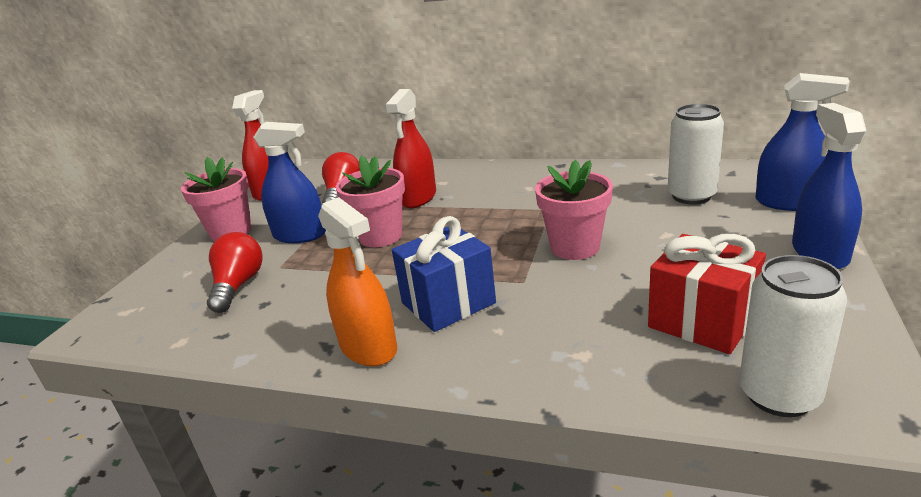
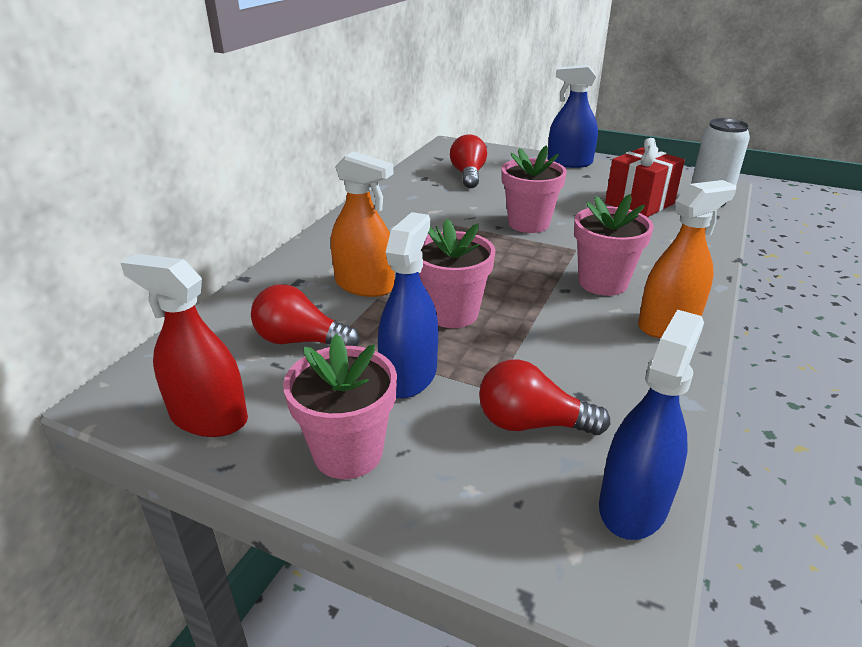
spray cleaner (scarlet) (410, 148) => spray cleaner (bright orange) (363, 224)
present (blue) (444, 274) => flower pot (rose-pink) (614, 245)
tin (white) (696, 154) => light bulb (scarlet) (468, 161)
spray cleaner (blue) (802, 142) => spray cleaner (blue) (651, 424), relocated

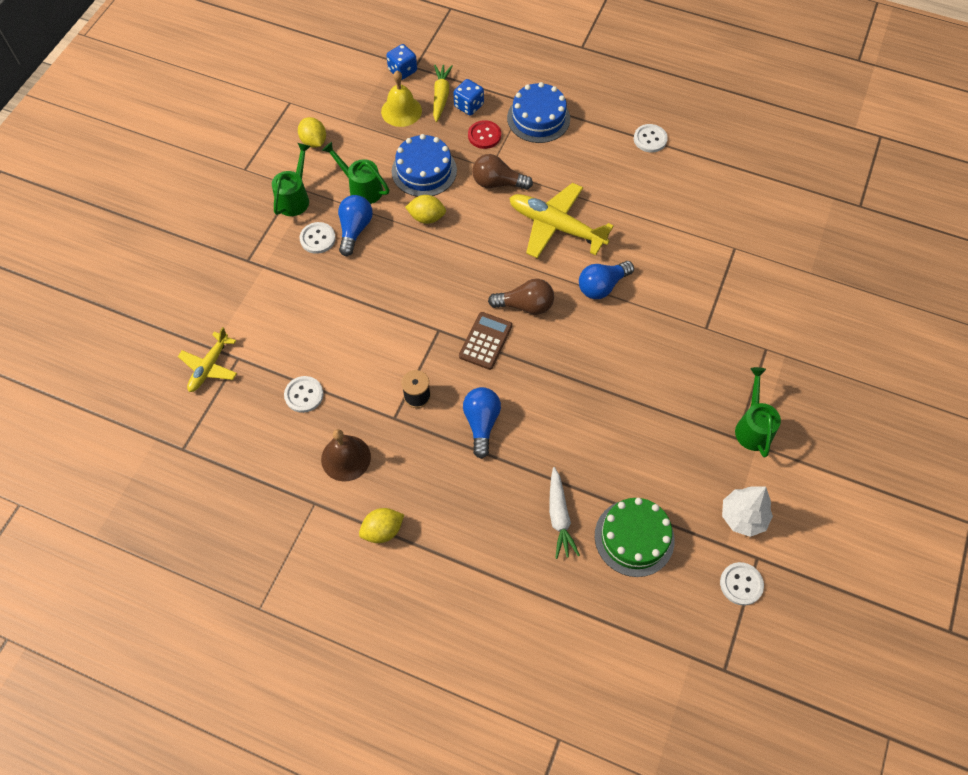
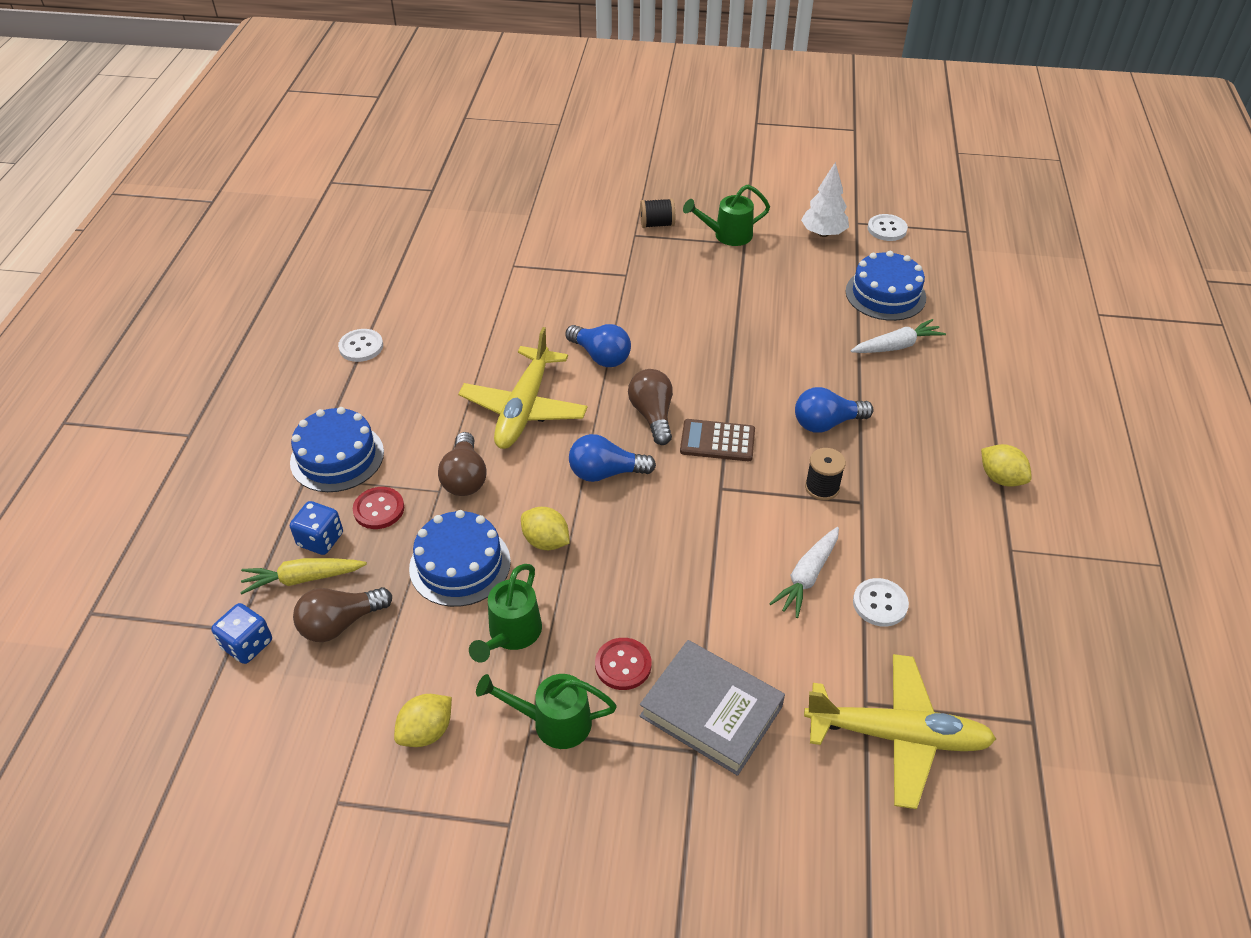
plane (golden) (207, 359) => plane (golden) (900, 731), x1.67
shirt button (white) (317, 238) => shirt button (scarlet) (623, 664)
hand bell (russet) (346, 455) => nothing
light bulb (blue) (355, 225) => light bulb (blue) (612, 458), relocated
hand bell (golden) (401, 98) => light bulb (russet) (342, 614)
toy lemon (golden) (425, 209) => toy lemon (golden) (545, 528), 45 degrees counterclockwise
gateau (leaf-green) (635, 537) => gateau (blue) (885, 286)
nothing => bobbin (black) (657, 213)
nothing => book (gray) (712, 708)
nothing => carrot (white) (804, 572)

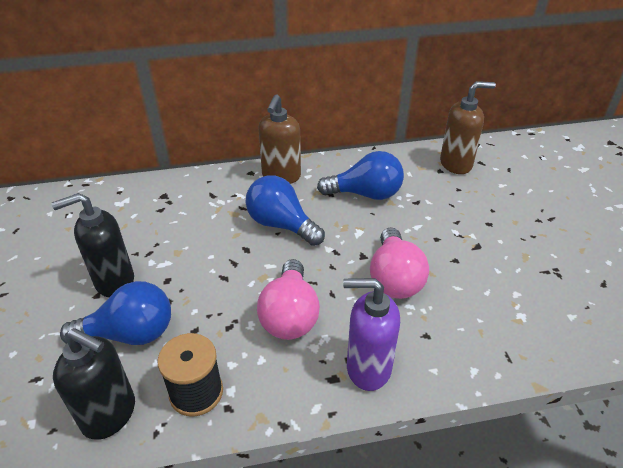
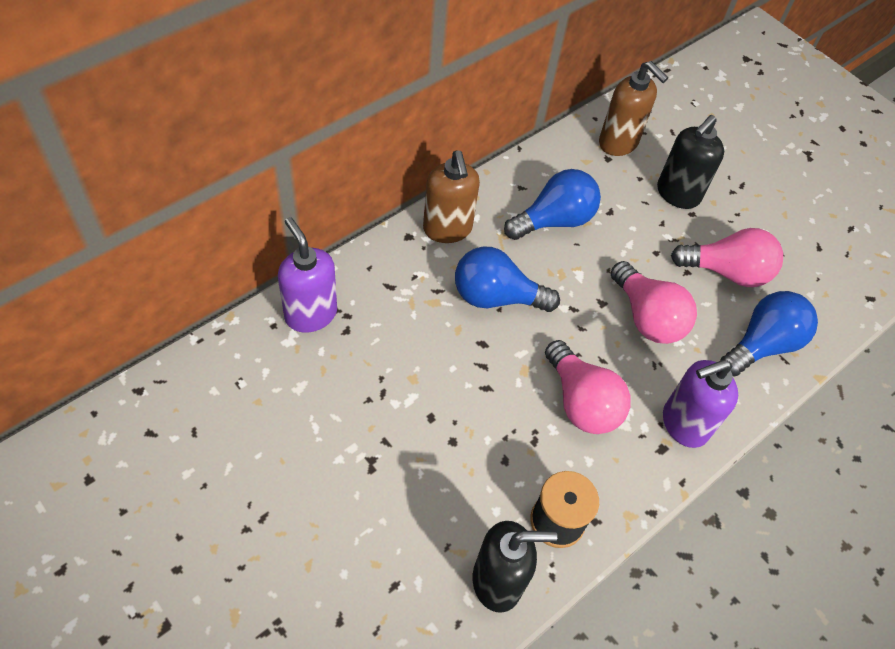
pump bottle (black) (92, 245) => pump bottle (black) (690, 162), relocated
light bulb (blue) (115, 313) => light bulb (blue) (769, 334), relocated
pump bottle (russet) (468, 127) => pump bottle (russet) (633, 108), 90 degrees clockwise
nothing => pump bottle (purple) (307, 275)
nothing => light bulb (rose-pink) (727, 257)

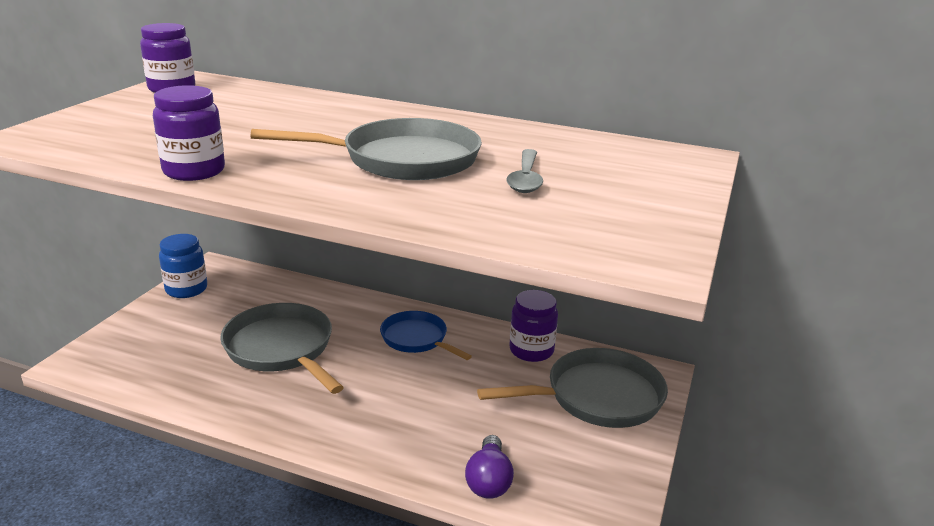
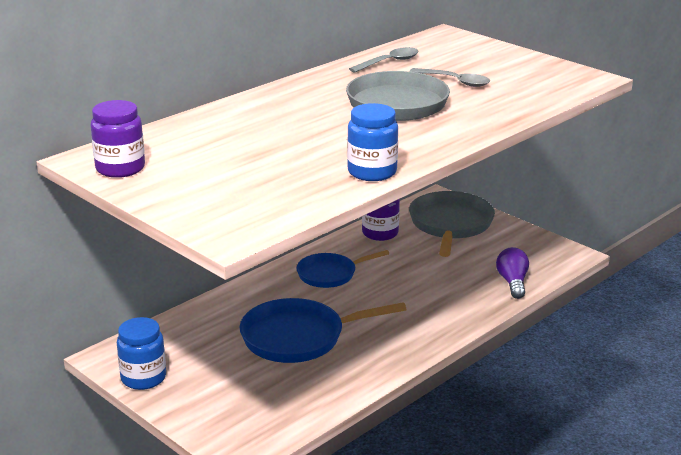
preserve jar (purple) (189, 133) => preserve jar (blue) (372, 142)
pan (gray) (282, 348) => pan (blue) (323, 330)
light bulb (purple) (489, 467) => light bulb (purple) (512, 273), 120 degrees counterclockwise
nothing => tablespoon (gray) (384, 60)

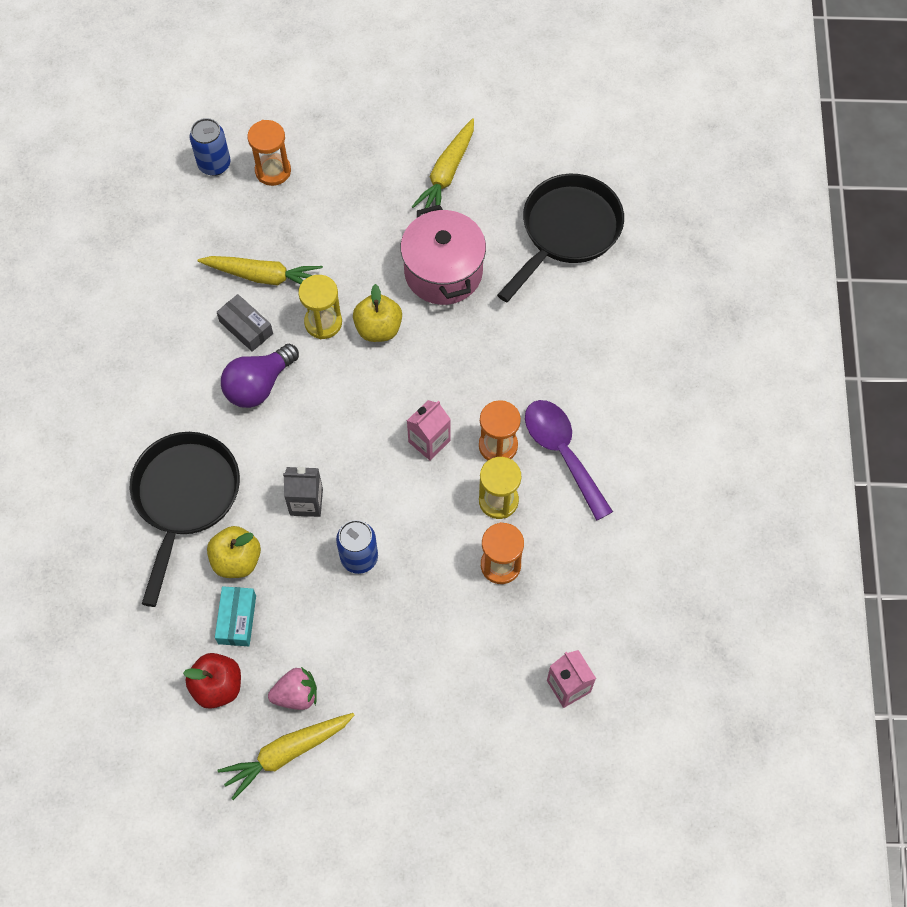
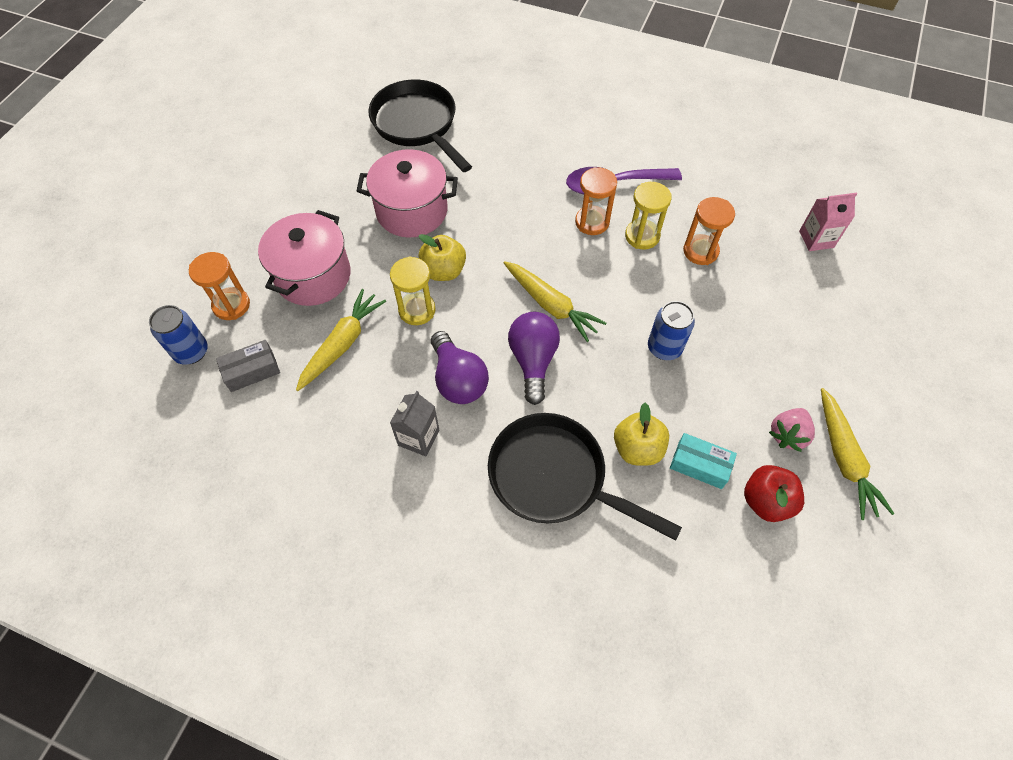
package (gray) (245, 323) => package (gray) (248, 366), relocated
strawberry (rose-pink) (292, 688) => strawberry (rose-pink) (792, 430), 150 degrees counterclockwise
carton (gray) (303, 492) => carton (gray) (414, 423), relocated
carton (rose-pink) (429, 430) => nothing
carrot (golden) (443, 163) => carrot (golden) (555, 301), relocated
nothing => stockpot (rose-pink) (304, 258)
nothing => light bulb (purple) (534, 358)

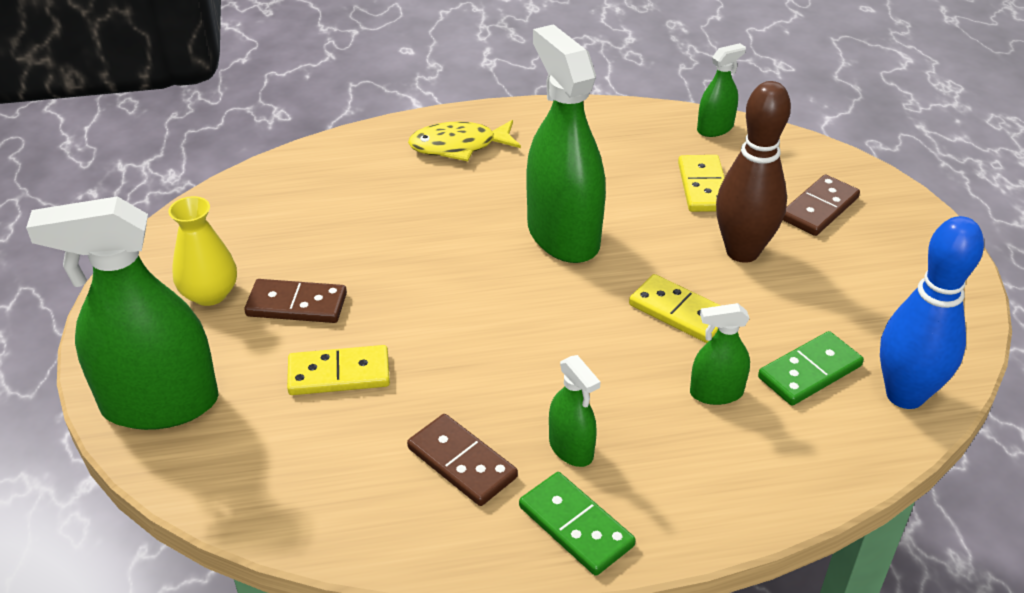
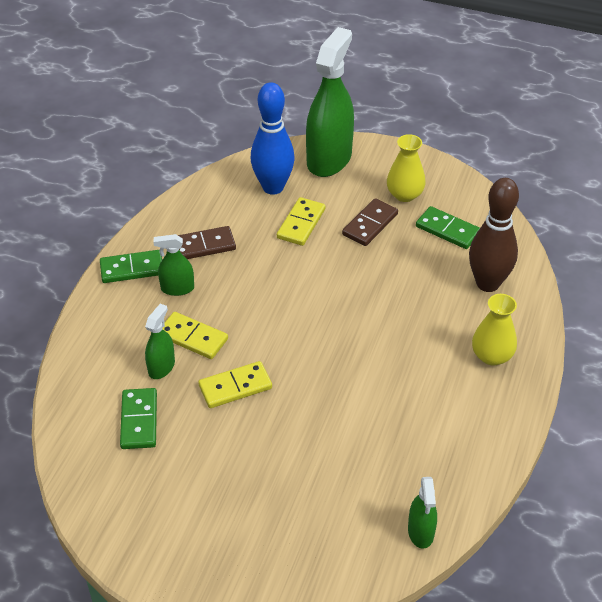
fish (golden) (464, 140) => flower vase (golden) (494, 330)
spray cleaner (leaf-green) (566, 143) => nothing
domino (golden) (701, 183) => domino (golden) (195, 335), relocated
skittle (russet) (753, 172) => skittle (russet) (494, 235), relocated
domino (russet) (821, 205) => nothing
skittle (blue) (932, 312) => skittle (blue) (272, 138), relocated
nothing => domino (leaf-green) (448, 227)

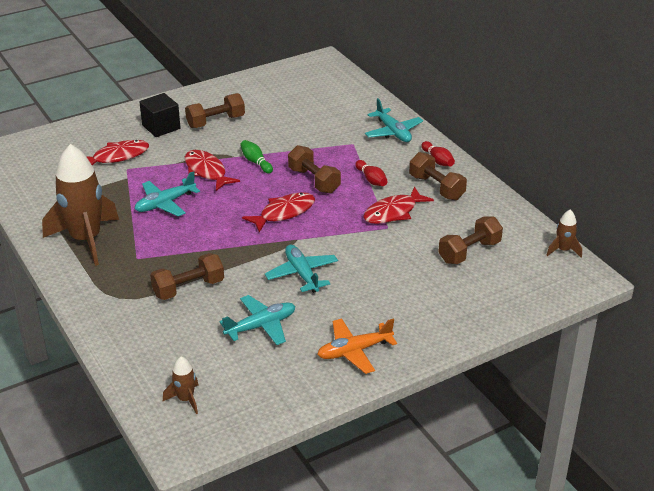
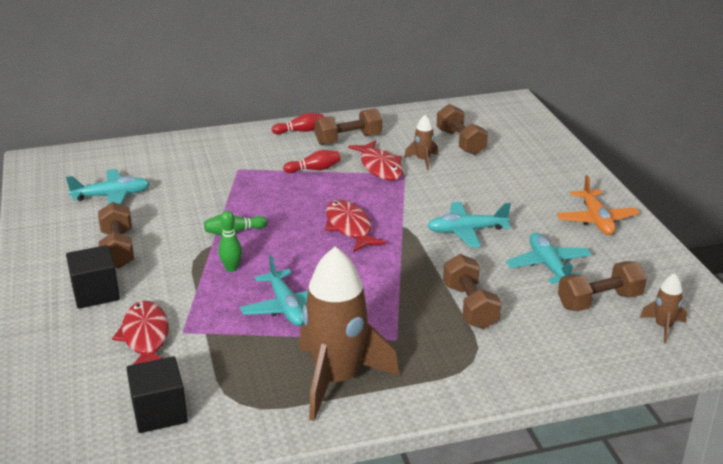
fish (scarlet) (212, 170) => skittle (leaf-green) (230, 241)
hand weight (russet) (314, 169) => hand weight (russet) (602, 286), relocated
plane (turquoise) (394, 120) => plane (turquoise) (108, 187), relocated
spaceship (russet) (564, 234) => spaceship (russet) (421, 142), relocated
nothing => solid cube (black) (157, 394)

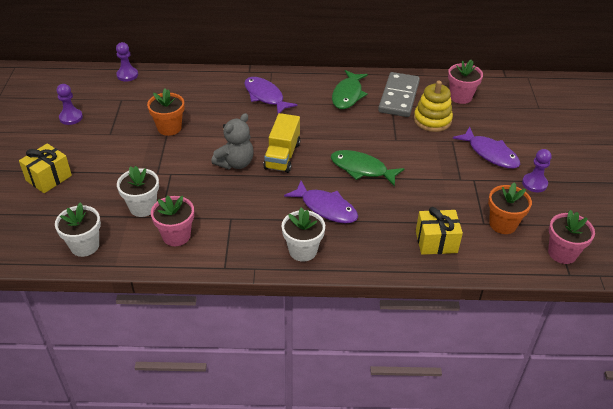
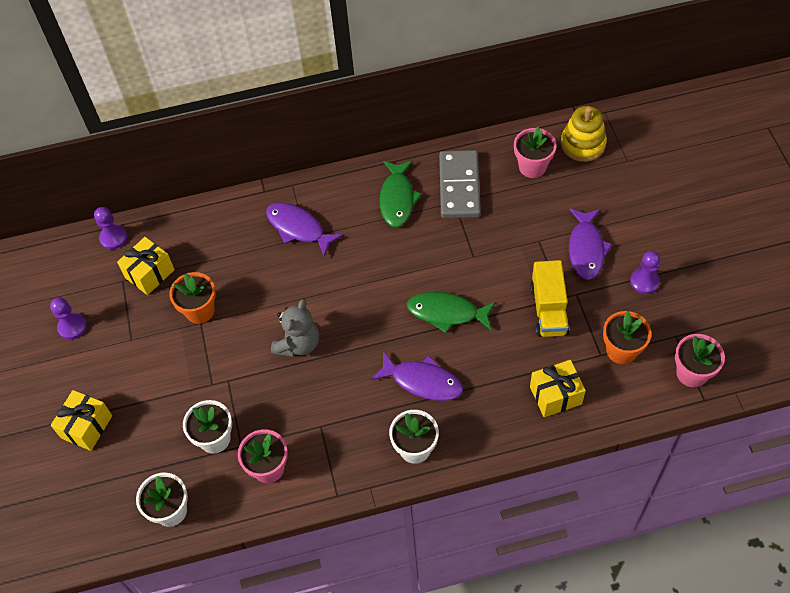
toy truck (golden) (282, 143) => toy truck (golden) (550, 298), relocated
stacking rings (golden) (433, 106) => stacking rings (golden) (584, 134), relocated
fish (purple) (486, 148) => fish (purple) (590, 244), 60 degrees clockwise
nothing => present (golden) (146, 266)

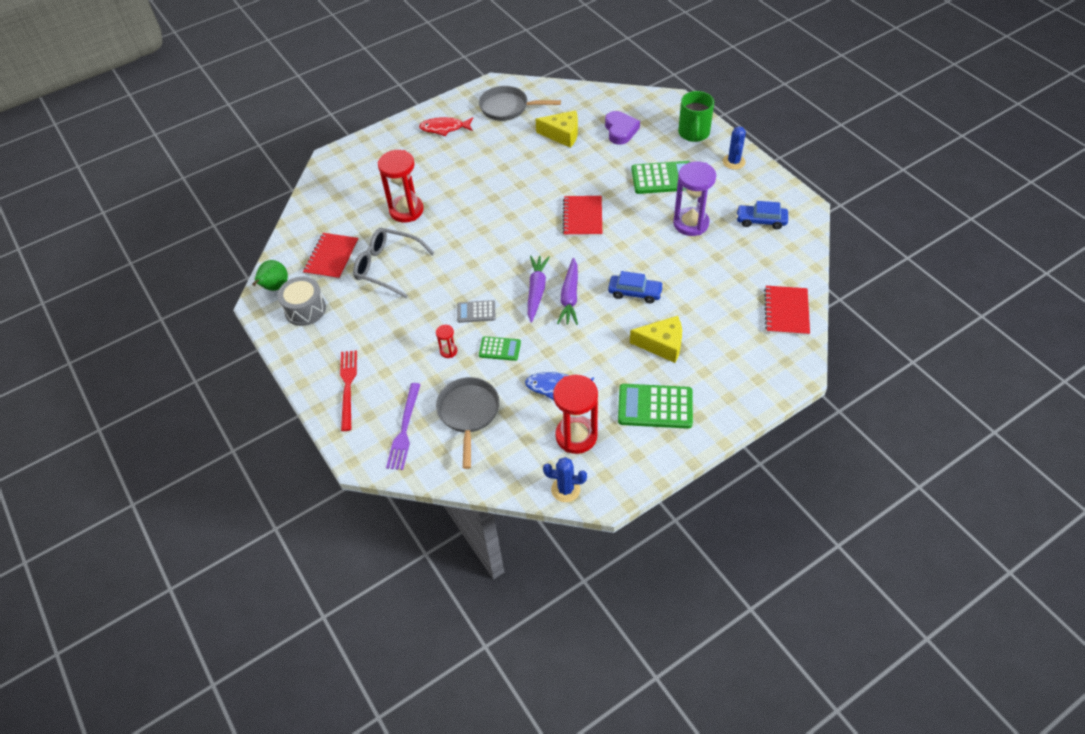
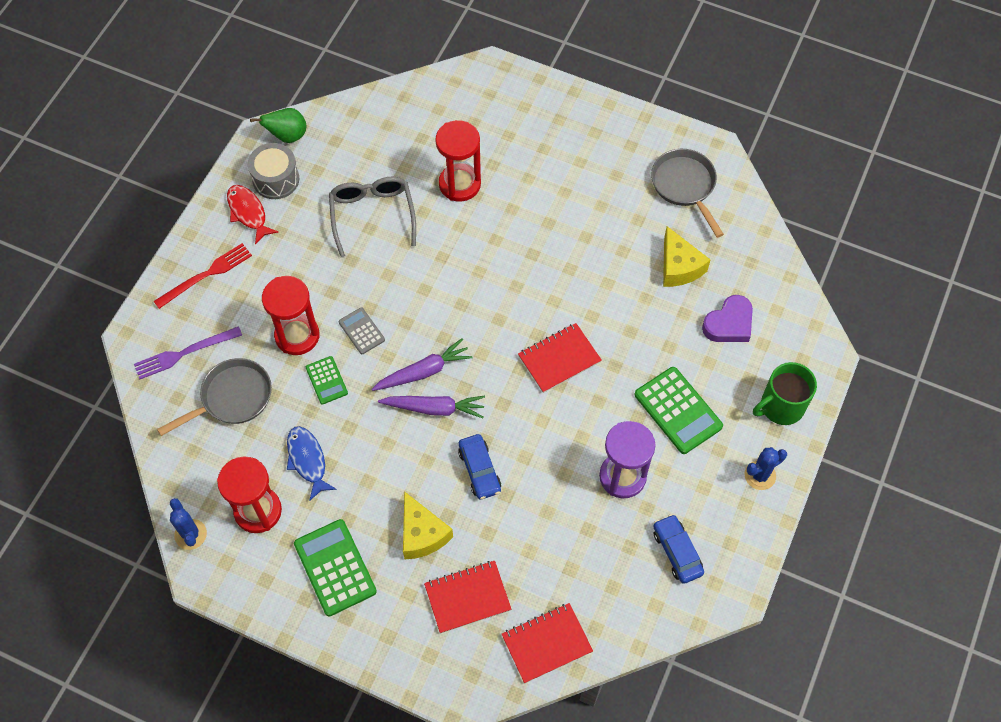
notebook (scarlet) (331, 256) => notebook (scarlet) (467, 597), relocated
fish (scarlet) (446, 126) => fish (scarlet) (252, 215), relocated
sandglass (scarlet) (446, 341) => sandglass (scarlet) (290, 315), x2.23
carrot (purple) (567, 291) => carrot (purple) (431, 407), 150 degrees counterclockwise

